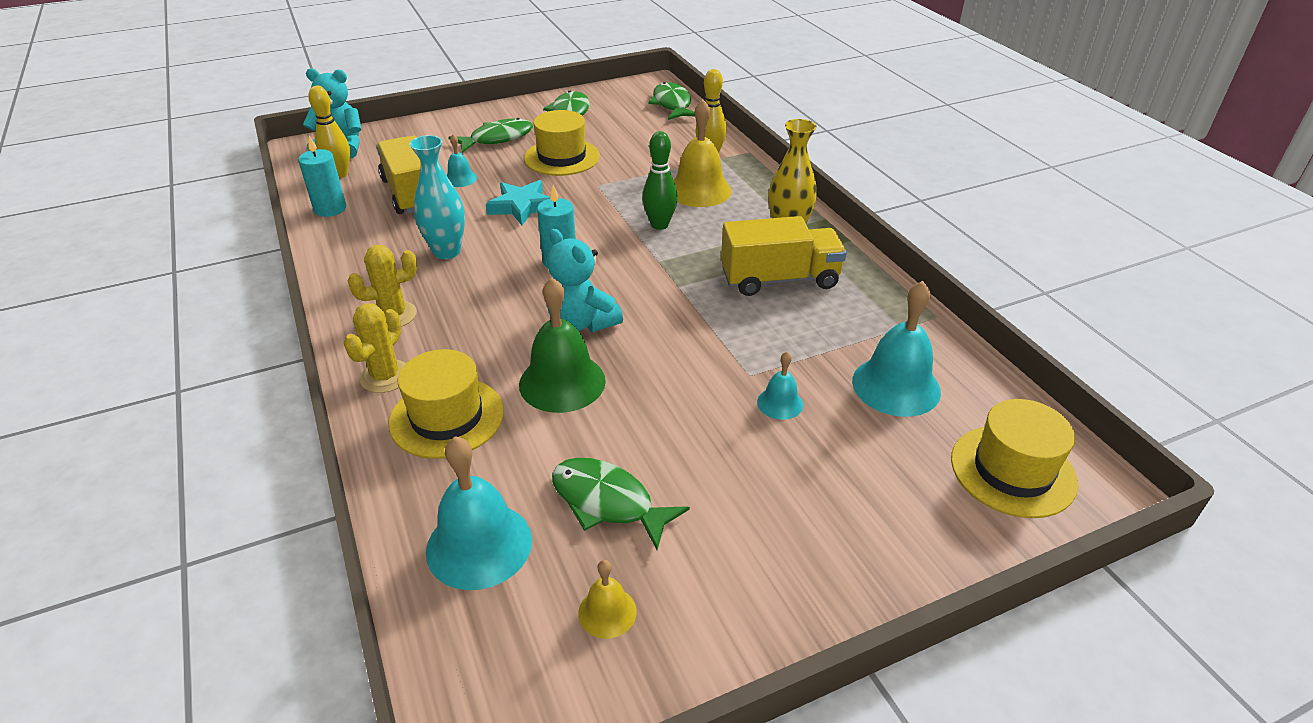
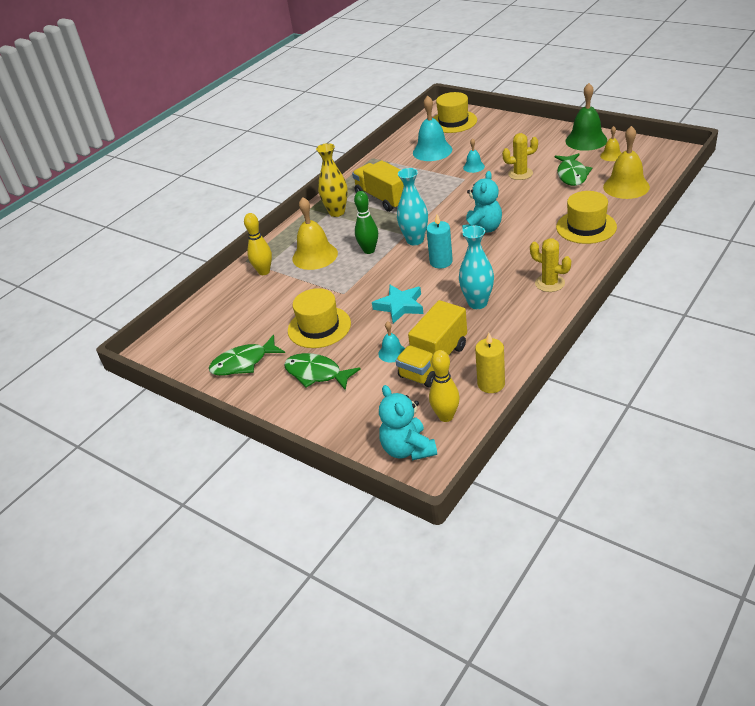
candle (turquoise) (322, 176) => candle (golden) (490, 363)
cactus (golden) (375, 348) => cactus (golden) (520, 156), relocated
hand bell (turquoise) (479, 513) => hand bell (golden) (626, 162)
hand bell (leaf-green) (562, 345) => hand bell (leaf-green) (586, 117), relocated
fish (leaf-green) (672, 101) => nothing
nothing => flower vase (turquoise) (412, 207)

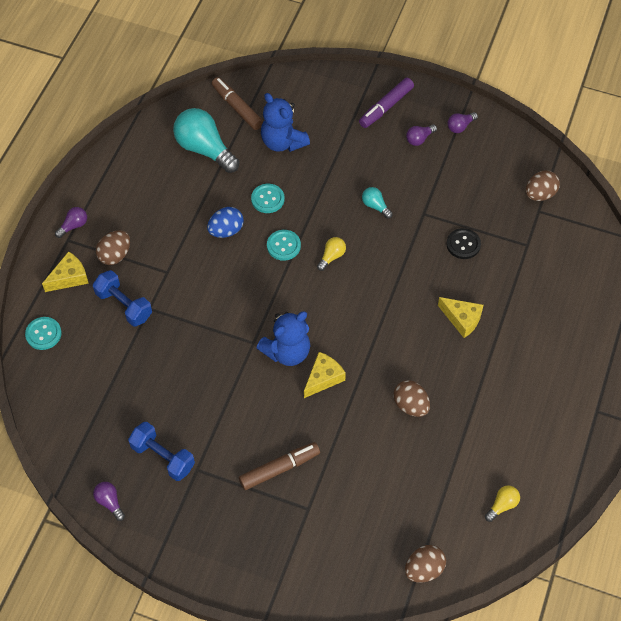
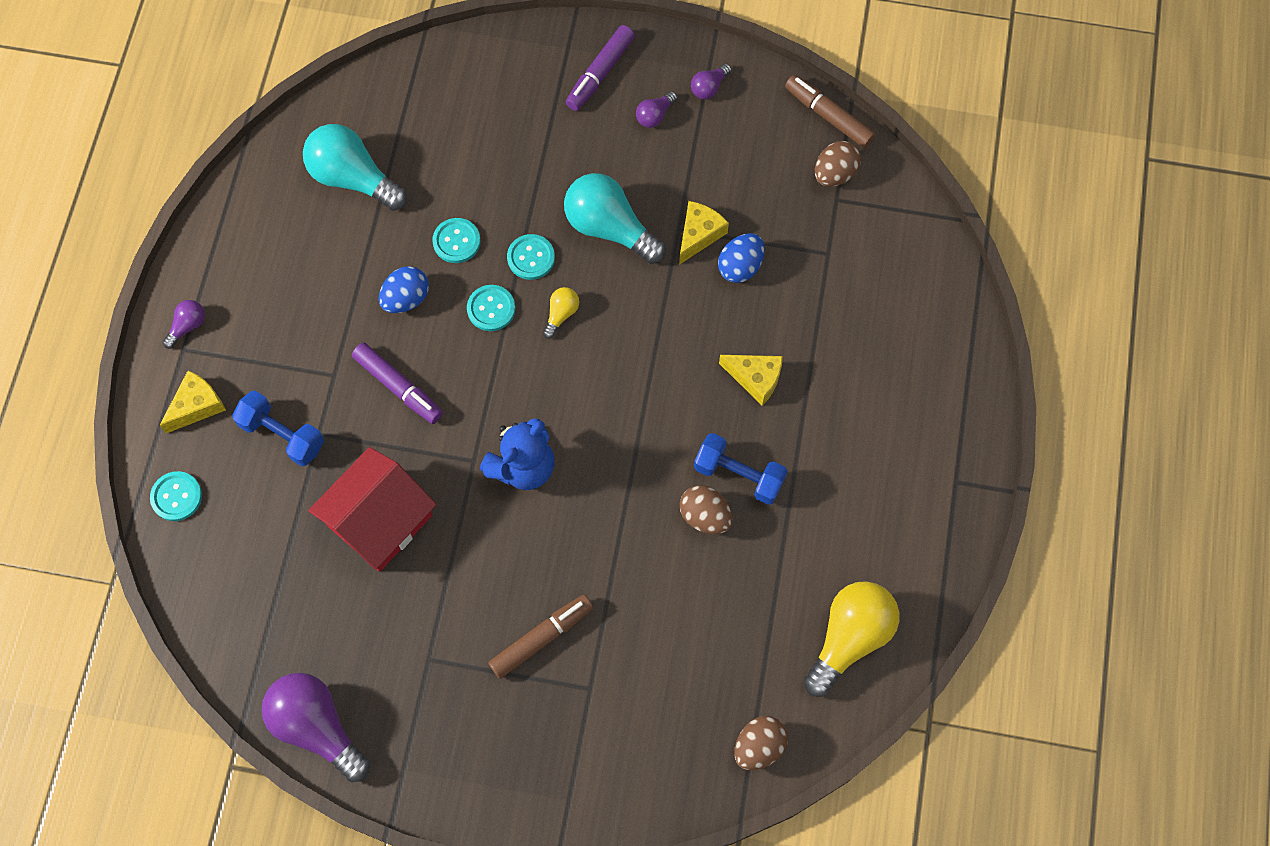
light bulb (purple) (109, 501) => light bulb (purple) (315, 727), x2.16
toy egg (russet) (113, 247) => nothing
hand weight (blue) (161, 451) => hand weight (blue) (741, 469), relocated
marker pen (russet) (237, 103) => marker pen (russet) (830, 111), relocated
teddy bear (blue) (285, 122) => nothing
cheese wedge (golden) (325, 375) => cheese wedge (golden) (704, 233), relocated
light bulb (turquoise) (377, 203) => light bulb (turquoise) (615, 218), x2.16
shirt button (black) (463, 243) => toy egg (blue) (741, 258)
light bulb (golden) (502, 503) => light bulb (golden) (851, 639), x2.16
nothing => house (scarlet) (372, 509)
nothing => marker pen (purple) (397, 383)
nothing => shirt button (turquoise) (531, 257)

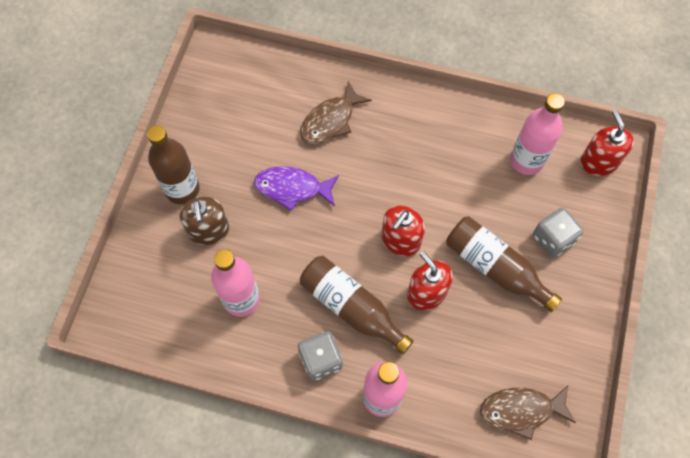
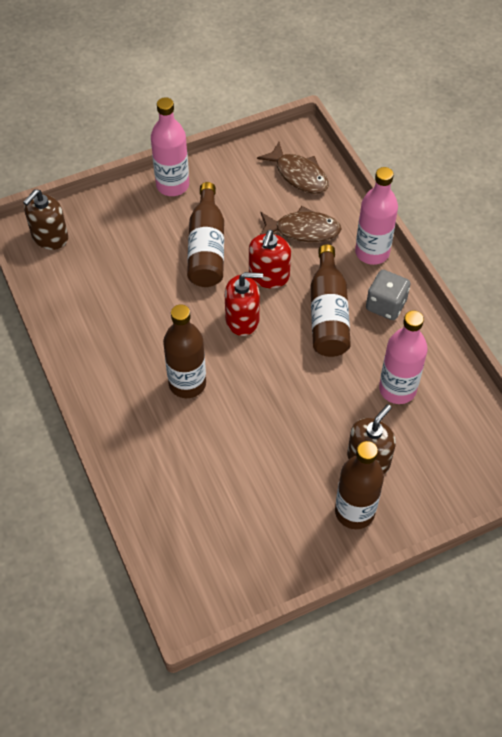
fish (purple) (296, 188) => nothing
fish (russet) (336, 112) => fish (russet) (301, 224), relocated
bottle (rose-pink) (537, 134) => bottle (rose-pink) (170, 146), relocated
die (gray) (558, 232) => nothing
pump bottle (scarlet) (607, 143) => pump bottle (russet) (45, 219)
nothing => bottle (russet) (184, 351)

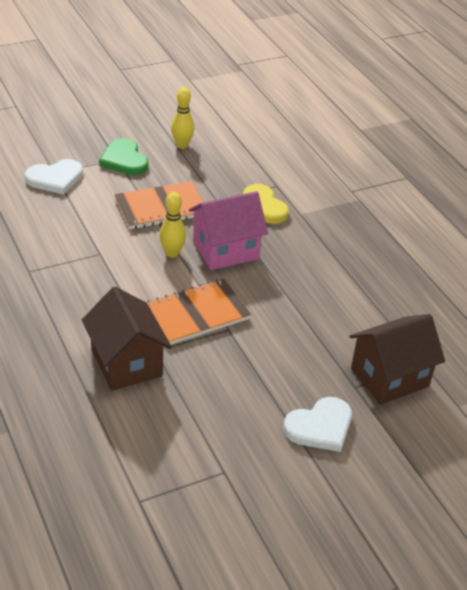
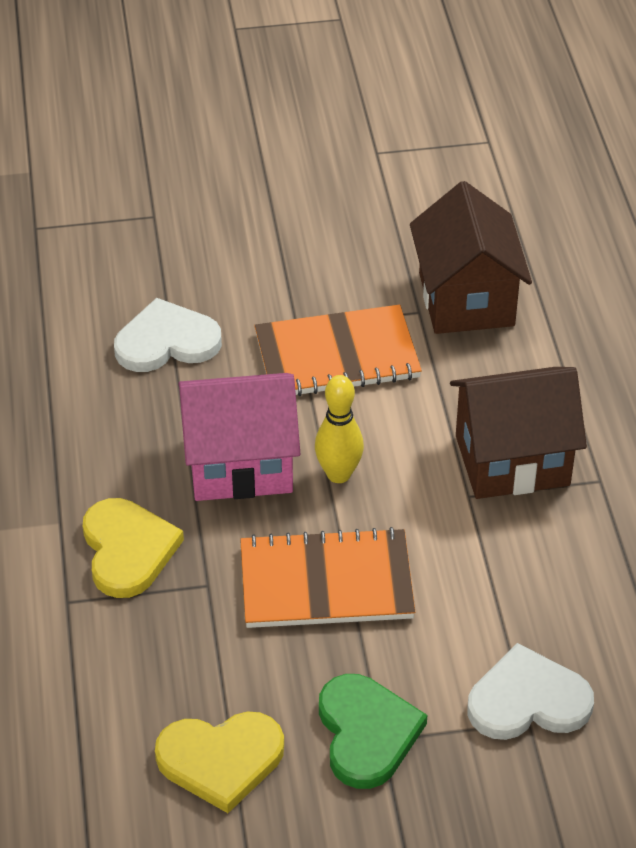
skittle (golden) (182, 118) => love heart (golden) (219, 762)
love heart (white) (318, 424) => love heart (white) (168, 335), relocated
house (russet) (397, 359) => house (russet) (518, 433), relocated

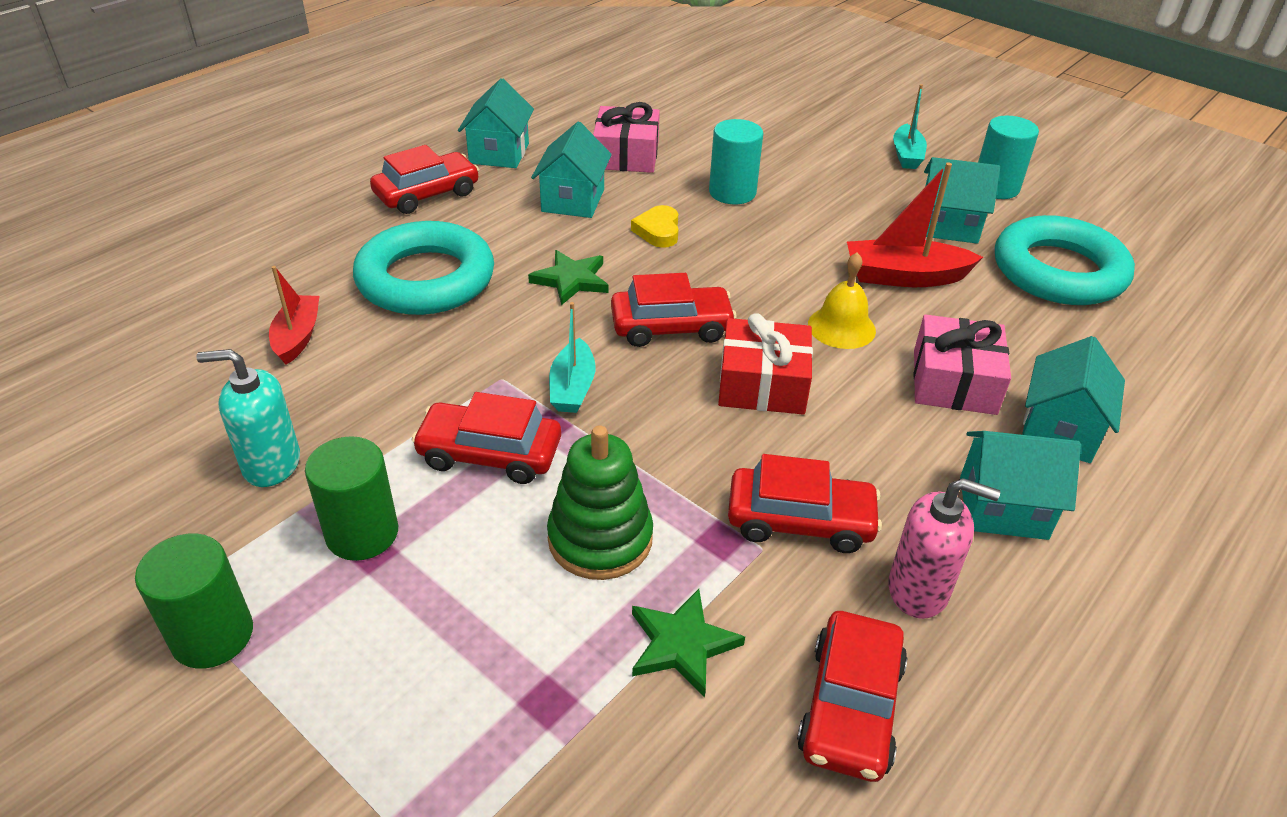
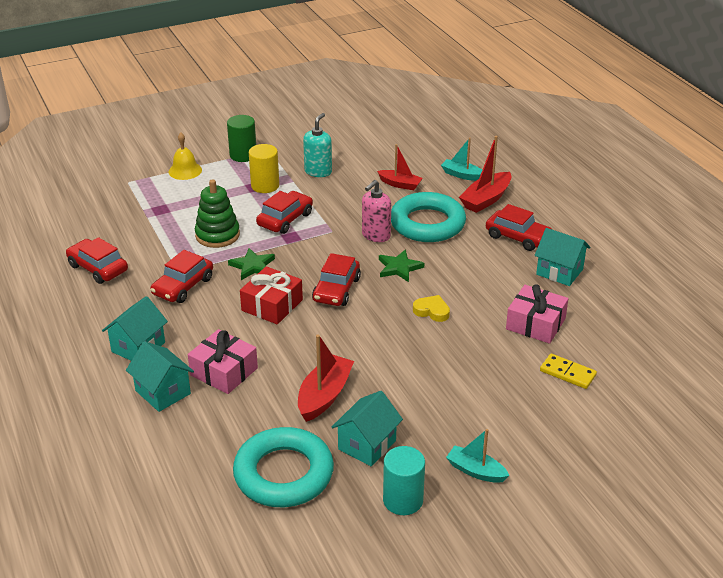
cylinder shape (leaf-green) (351, 498) => cylinder shape (golden) (264, 168)
car (scarlet) (424, 179) => car (scarlet) (518, 227), 45 degrees counterclockwise
house (turquoise) (571, 170) => nothing
boat (turquoise) (572, 357) => boat (turquoise) (461, 159), relocated
star shape (leaf-green) (688, 643) => star shape (leaf-green) (251, 264), relocated
cylinder shape (turquoise) (736, 161) => nothing
hand bell (golden) (842, 300) => hand bell (golden) (185, 156), relocated
pump bottle (rose-pink) (944, 548) => pump bottle (rose-pink) (376, 211), relocated
nothing => boat (scarlet) (485, 174)
nothing => domino (golden) (568, 371)

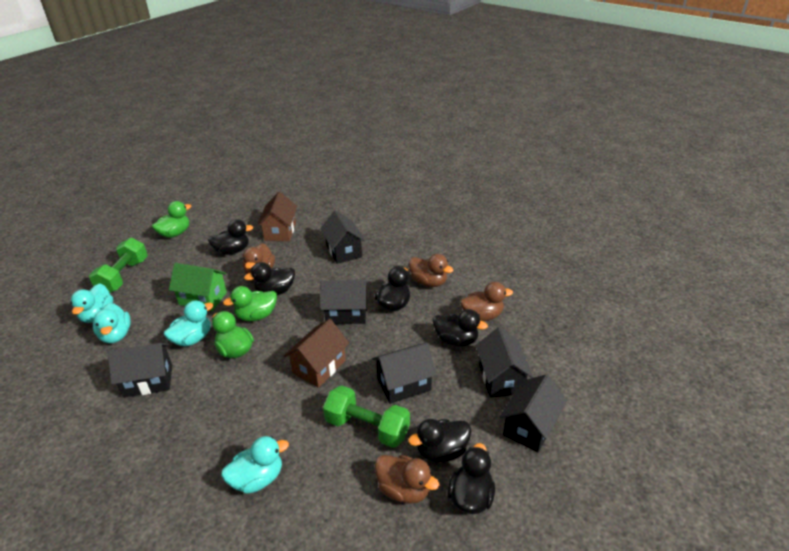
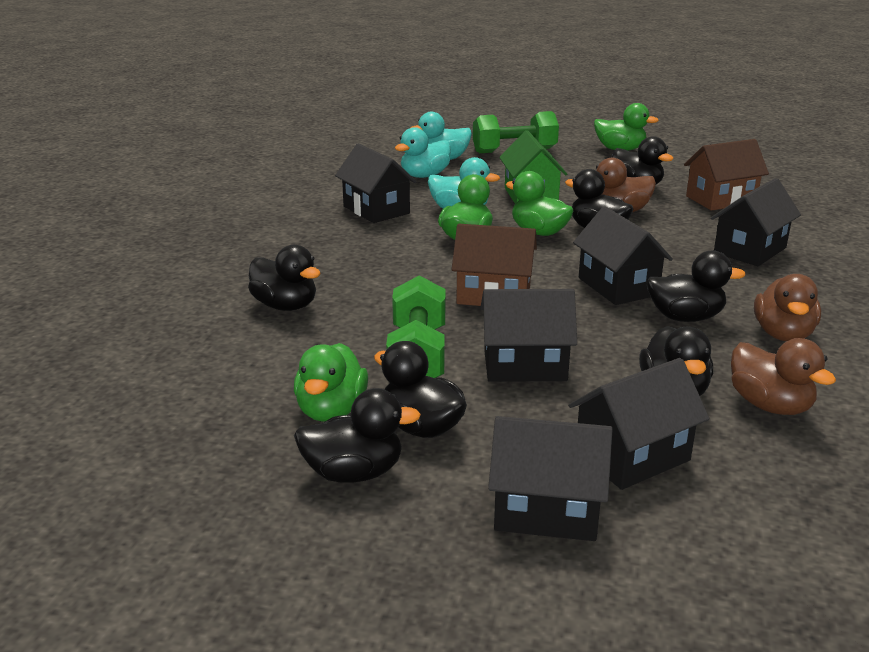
rubber duck (turquoise) (255, 465) => rubber duck (black) (284, 278)
house (black) (404, 373) => house (black) (528, 335), 45 degrees counterclockwise
rubber duck (russet) (407, 479) => rubber duck (leaf-green) (331, 382)

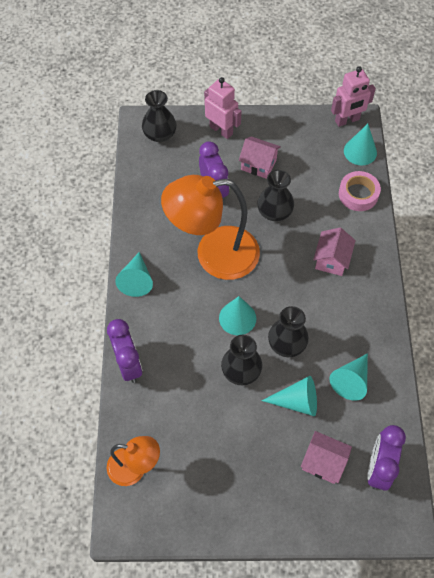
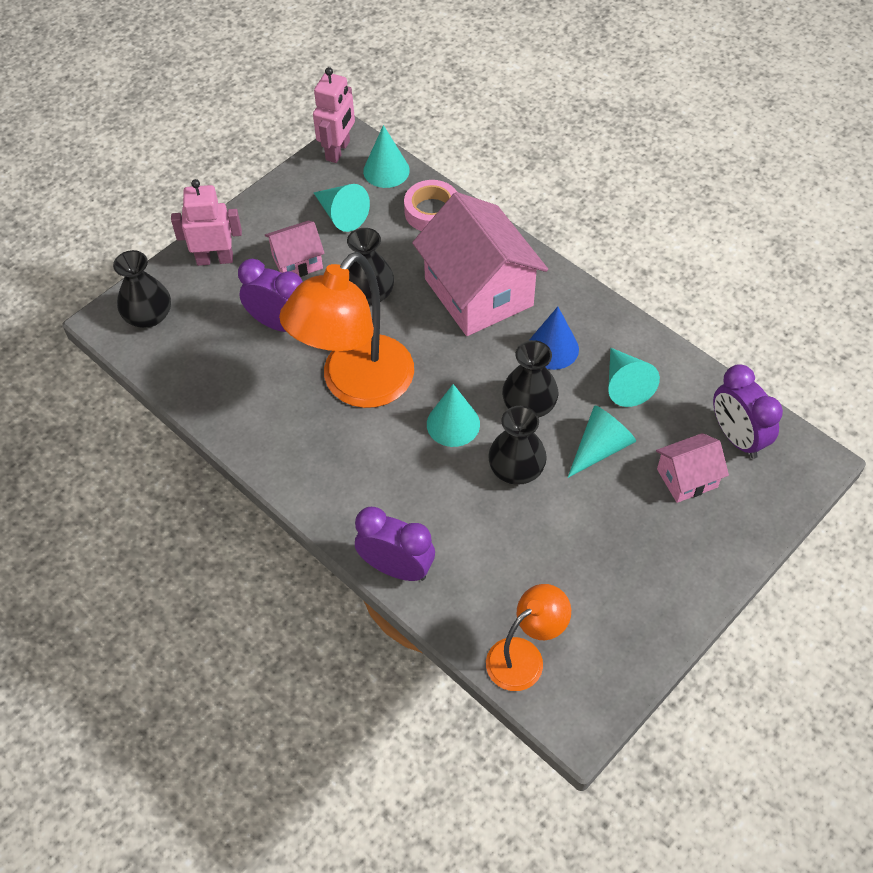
solid cone (turquoise) (134, 274) => solid cone (turquoise) (342, 208), relocated
house (rose-pink) (334, 252) => house (rose-pink) (480, 264), x2.02
nothing => solid cone (blue) (554, 338)

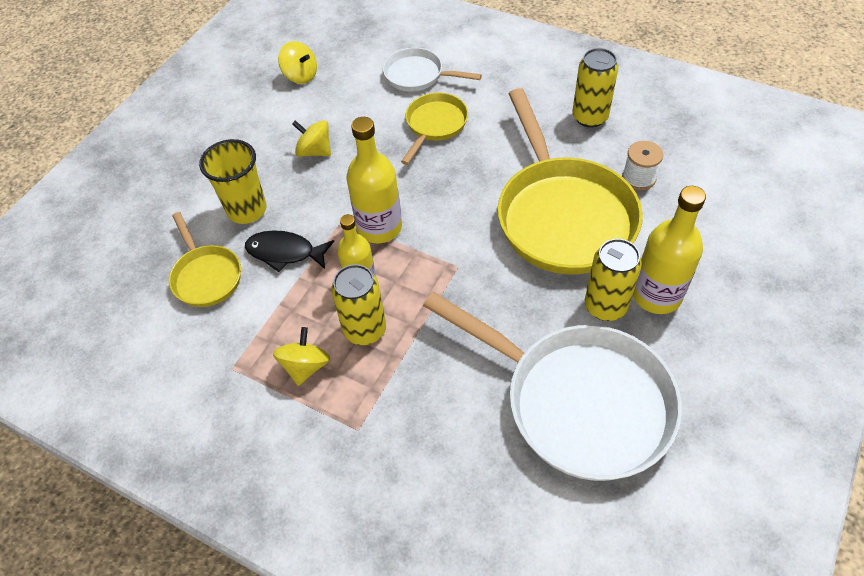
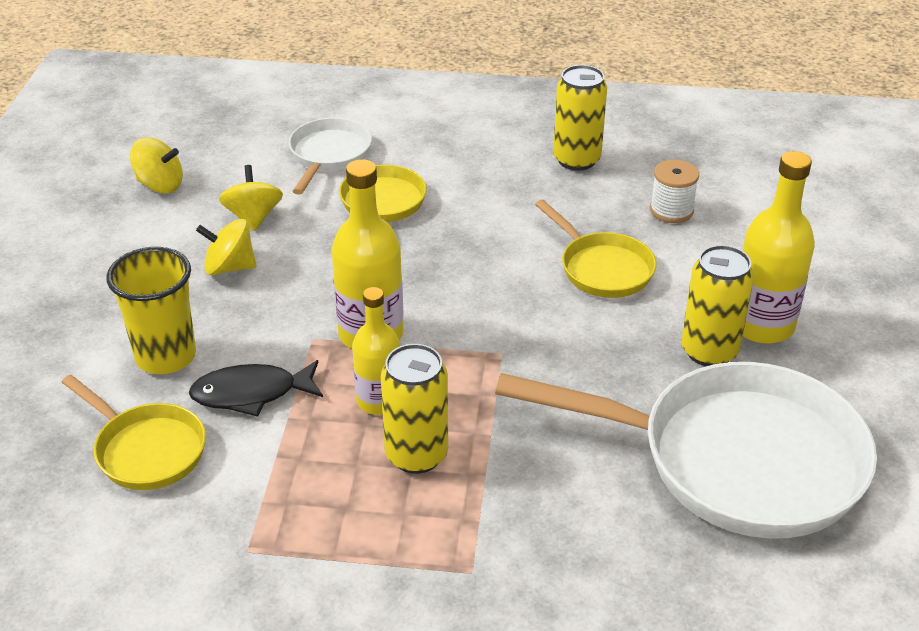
toy top (golden) (301, 356) => toy top (golden) (251, 198), relocated
pan (white) (432, 69) => pan (white) (330, 156), 105 degrees clockwise
pan (golden) (570, 181) => pan (golden) (595, 249), x0.50

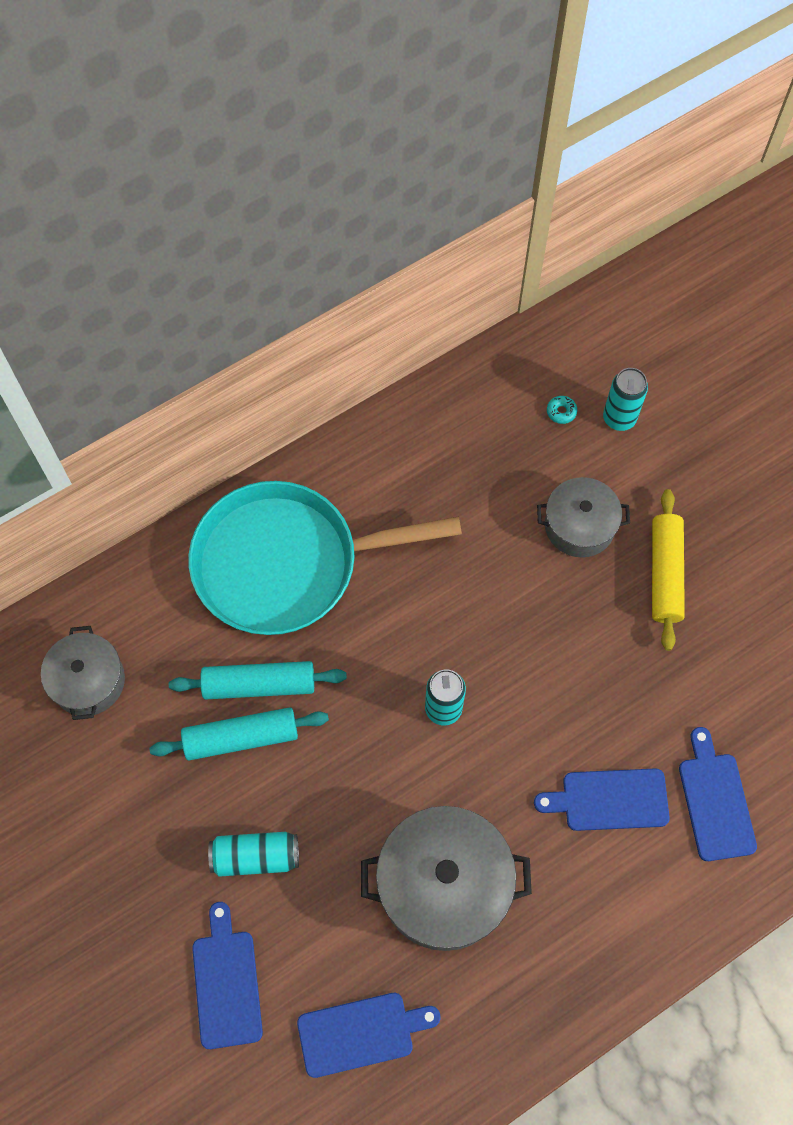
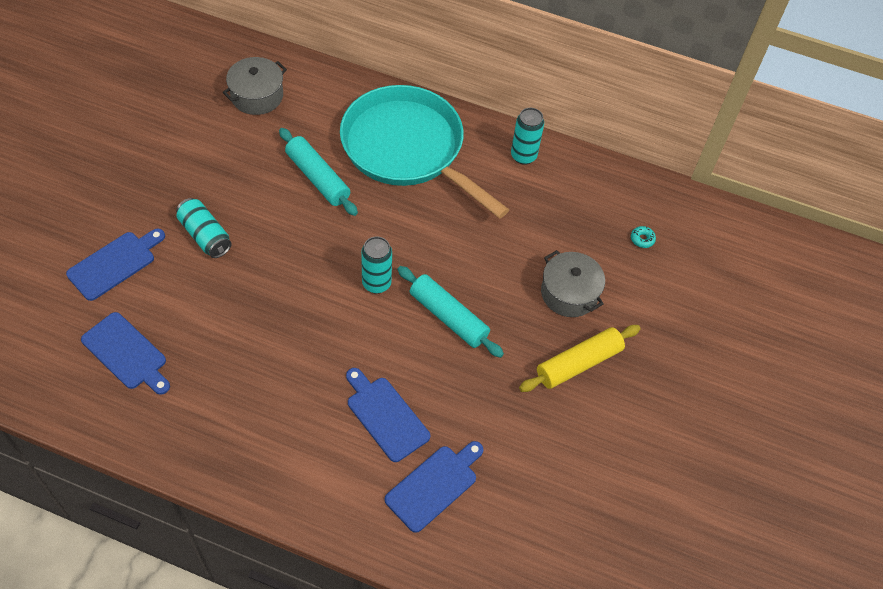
rolling pin (turquoise) (239, 733) => rolling pin (turquoise) (451, 312), relocated
stockpot (gray) (446, 878) => nothing
tin (turquoise) (625, 399) => tin (turquoise) (527, 136), relocated

